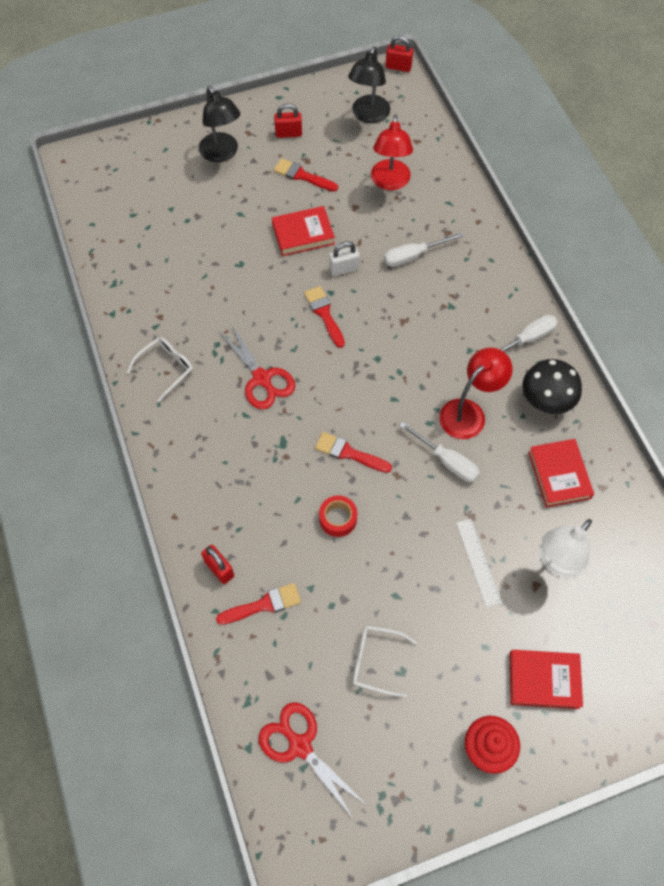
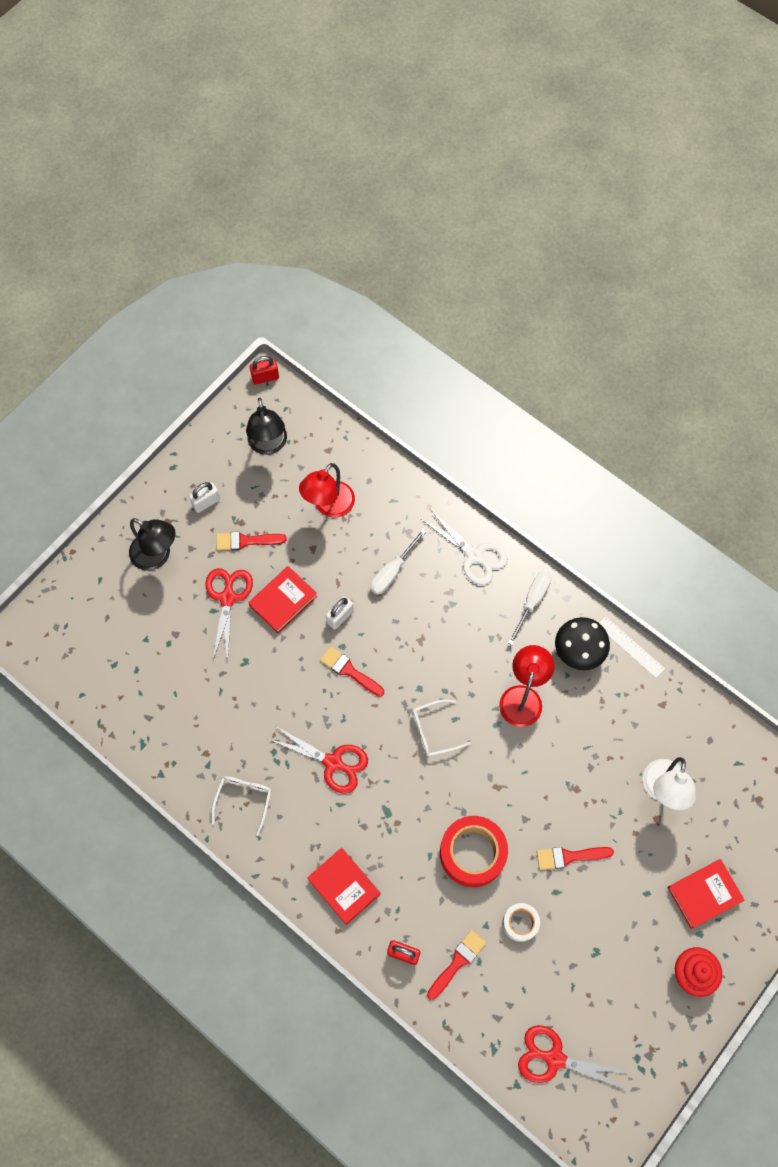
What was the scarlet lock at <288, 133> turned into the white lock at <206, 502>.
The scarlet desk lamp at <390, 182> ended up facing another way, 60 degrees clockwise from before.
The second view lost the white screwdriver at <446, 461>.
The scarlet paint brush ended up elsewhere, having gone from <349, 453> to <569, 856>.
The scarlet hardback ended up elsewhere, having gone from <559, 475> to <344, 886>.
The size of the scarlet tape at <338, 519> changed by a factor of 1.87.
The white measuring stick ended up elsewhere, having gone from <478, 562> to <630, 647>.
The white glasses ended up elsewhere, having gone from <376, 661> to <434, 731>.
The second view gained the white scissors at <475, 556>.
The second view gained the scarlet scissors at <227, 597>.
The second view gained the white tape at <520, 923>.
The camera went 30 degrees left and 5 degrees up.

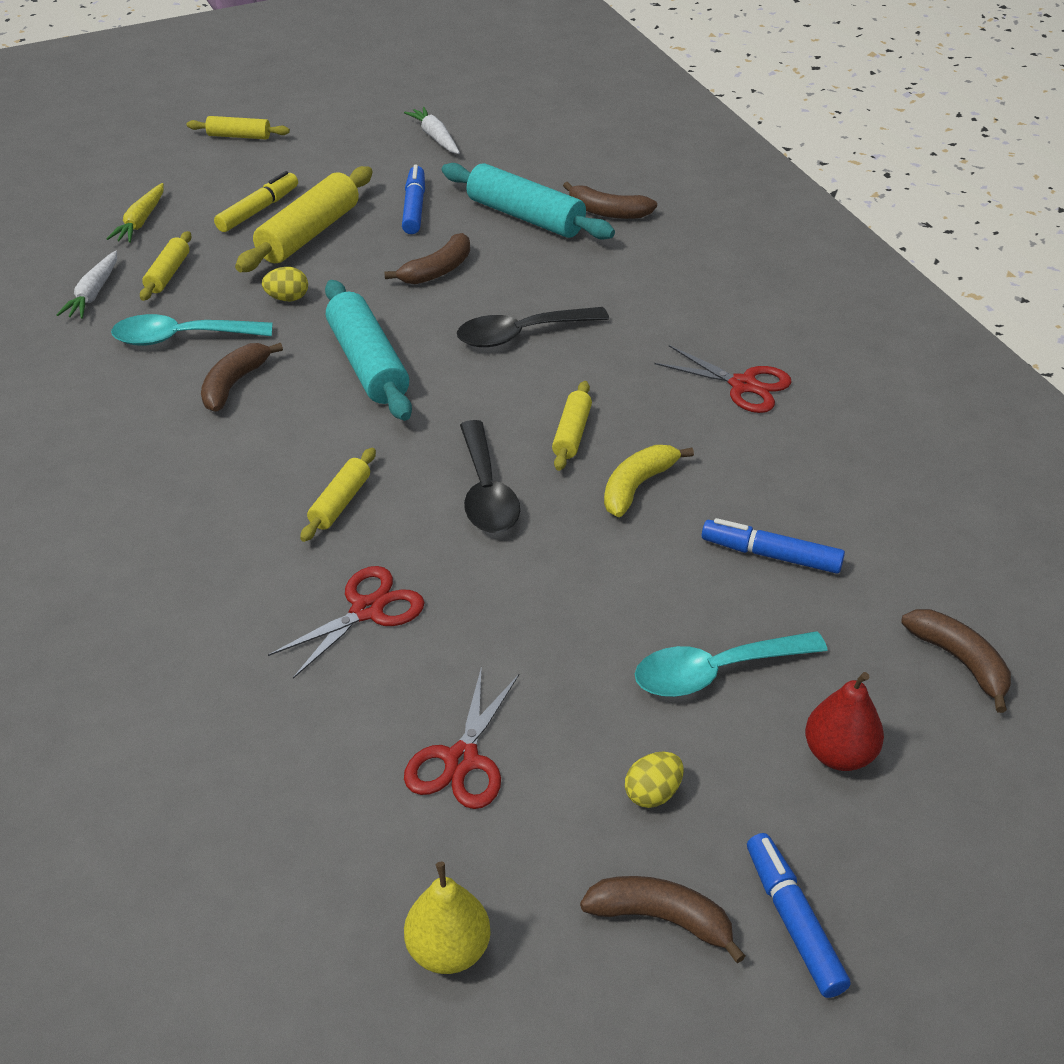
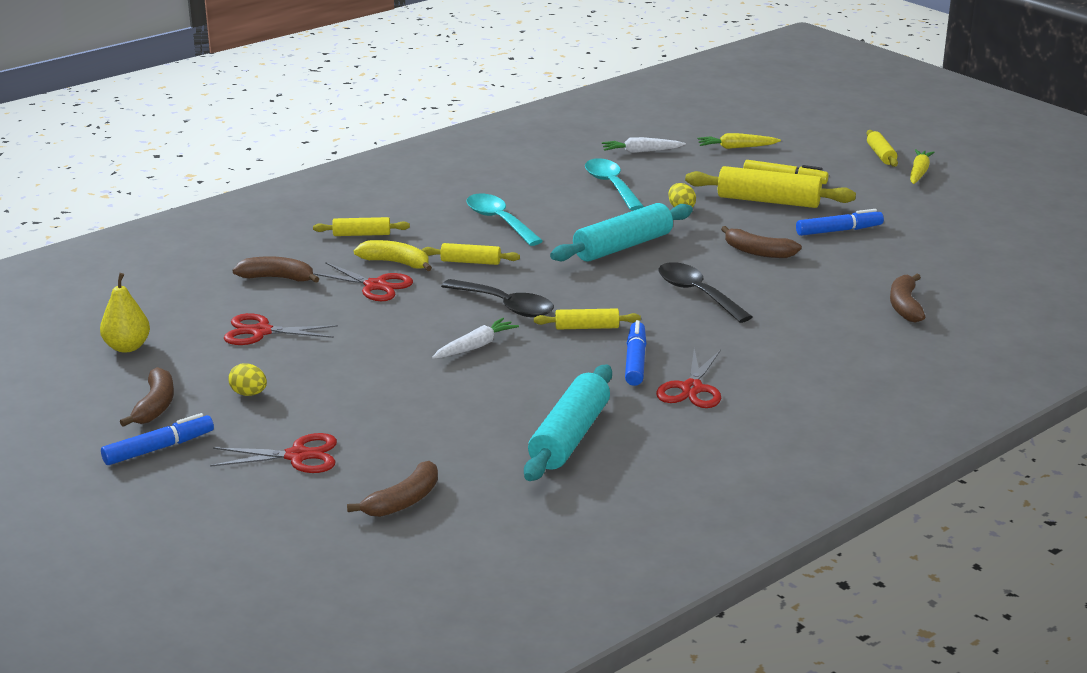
The white toy carrot ended up elsewhere, having gone from <435, 137> to <475, 346>.
The teal dough roller ended up elsewhere, having gone from <525, 216> to <570, 437>.
The bright yellow dough roller ended up elsewhere, having gone from <168, 274> to <361, 234>.
The russet banana fruit ended up elsewhere, having gone from <234, 384> to <277, 278>.
The ebony teaspoon at <486, 492> ended up facing another way, 120 degrees counterclockwise from before.
The bright yellow banana fruit ended up elsewhere, having gone from <637, 486> to <396, 263>.
The blue marker ended up elsewhere, having gone from <771, 555> to <635, 361>.
The teal teaspoon ended up elsewhere, having gone from <715, 672> to <499, 221>.
Where the scarlet pear fruit stood at <839, 754>, the scarlet scissors came to stand at <297, 456>.
The second view gained the bright yellow toy carrot at <919, 172>.
The camera went 75 degrees right and 15 degrees down.

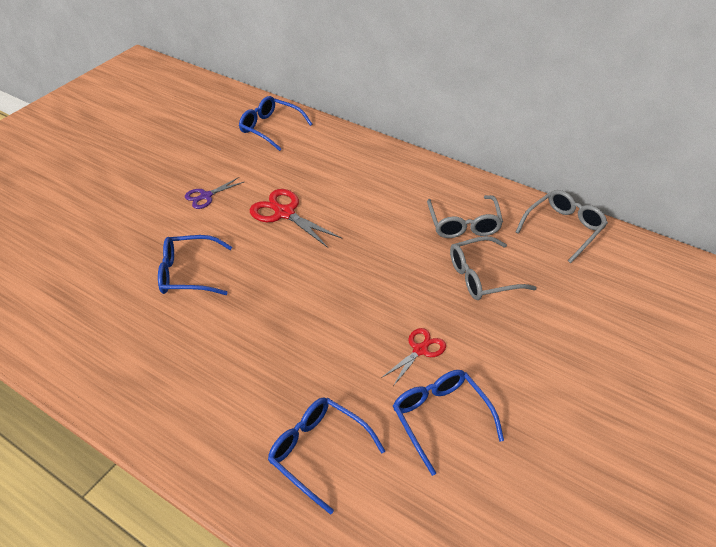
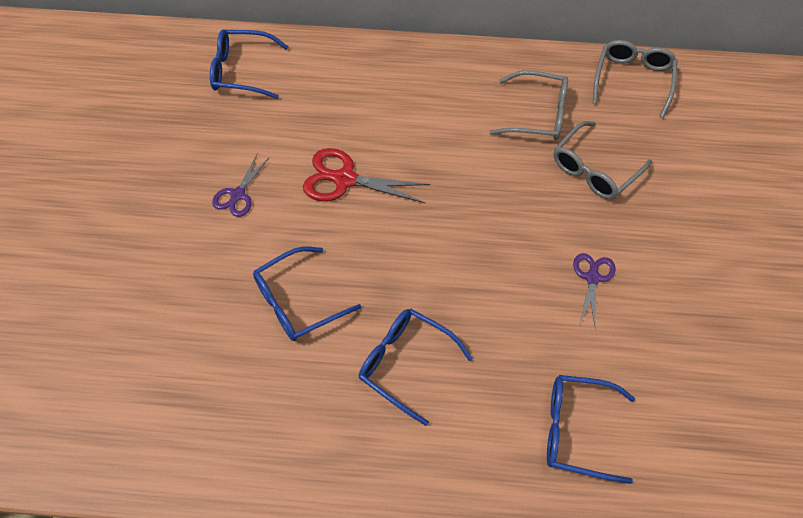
The grey glasses at <464, 224> ended up facing another way, 45 degrees counterclockwise from before.
What was the scarlet scissors at <420, 350> turned into the purple scissors at <592, 278>.
The blue glasses ended up elsewhere, having gone from <440, 418> to <405, 363>.
The camera went 30 degrees left and 15 degrees up.

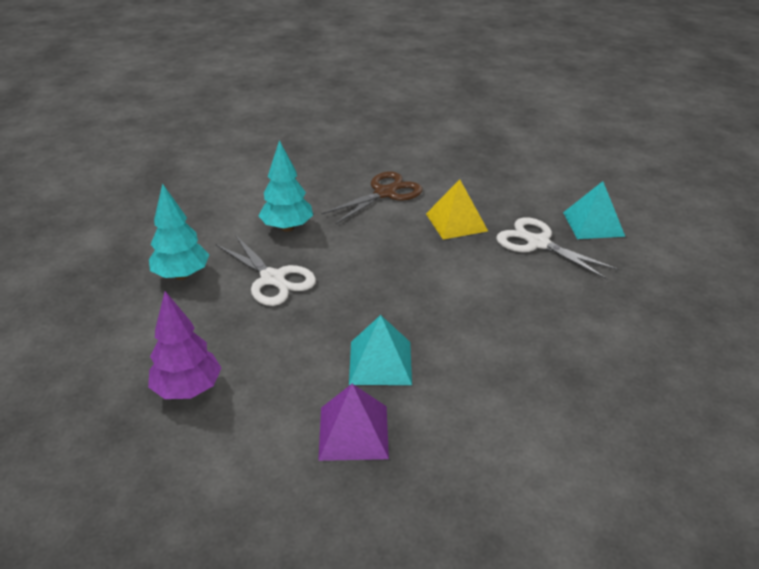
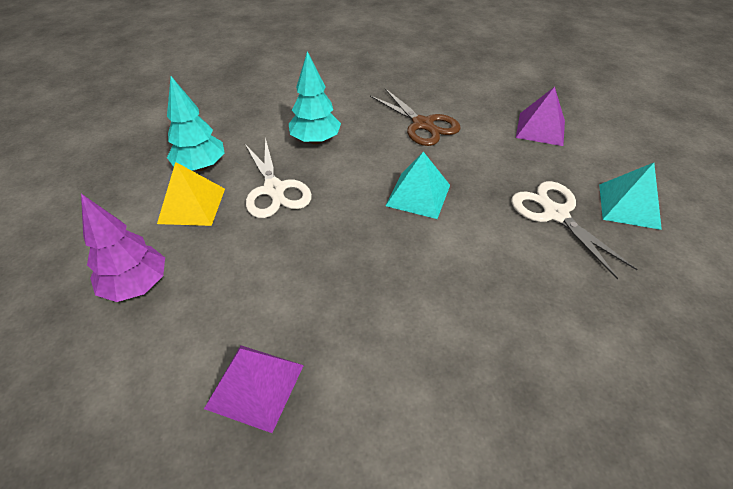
The russet scissors at <385, 193> ended up facing another way, 75 degrees clockwise from before.
The bright yellow solid pyramid ended up elsewhere, having gone from <456, 222> to <192, 205>.
The teal solid pyramid ended up elsewhere, having gone from <380, 362> to <418, 195>.
The second view gained the purple solid pyramid at <540, 129>.
The camera went 20 degrees right and 10 degrees up.

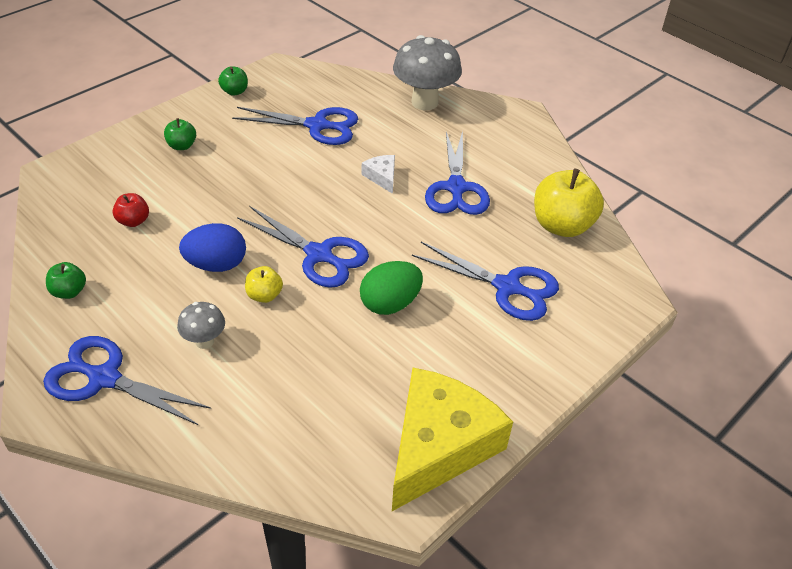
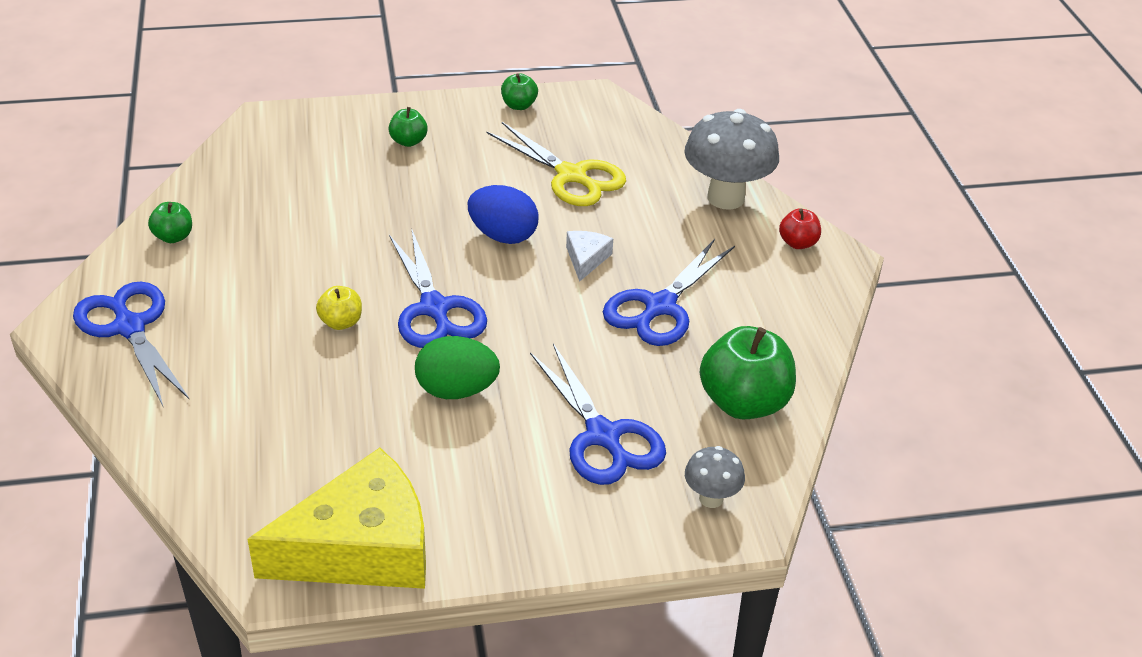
What was the blue scissors at <317, 126> turned into the bright yellow scissors at <571, 176>.
What was the bright yellow toy apple at <562, 225> turned into the green toy apple at <744, 403>.
The scarlet toy apple ended up elsewhere, having gone from <133, 221> to <798, 243>.
The blue egg ended up elsewhere, having gone from <216, 265> to <503, 236>.
The grey fungus ended up elsewhere, having gone from <204, 341> to <711, 498>.
The camera went 35 degrees right and 5 degrees down.

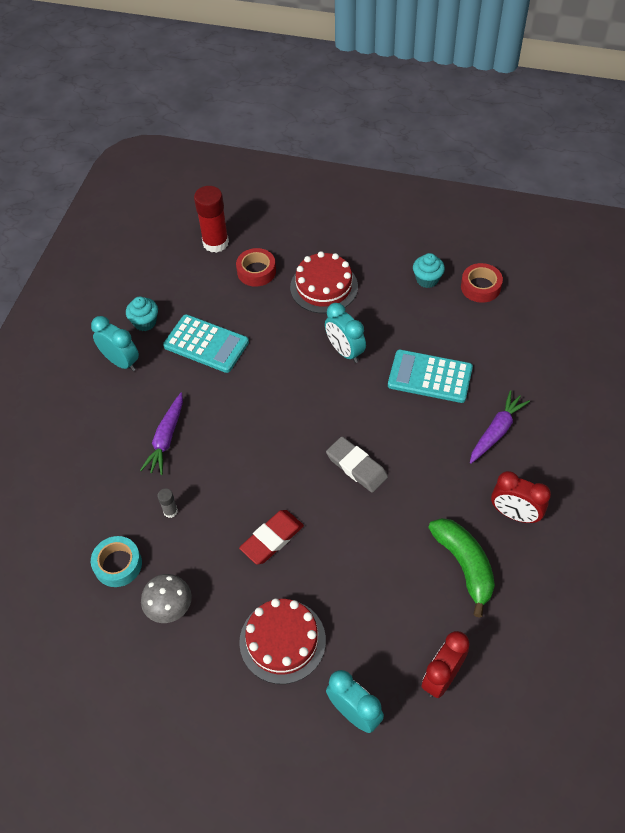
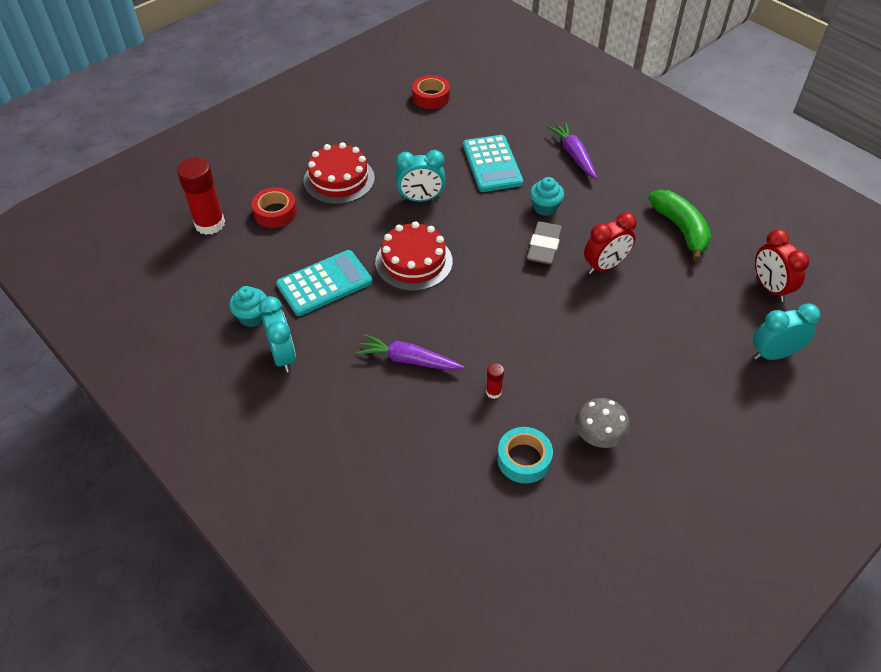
The teal muffin ended up elsewhere, having gone from <427, 279> to <545, 207>.
The teal clock at <121, 362> ended up facing another way, 90 degrees clockwise from before.
The teal calculator at <430, 377> ended up facing another way, 60 degrees counterclockwise from before.
The purple toy carrot at <166, 439> ended up facing another way, 150 degrees clockwise from before.
The grey eraser at <356, 467> ended up facing another way, 60 degrees counterclockwise from before.
The scarlet clock ended up elsewhere, having gone from <514, 514> to <605, 266>.
What was the grey stick of glue at <170, 511> turned into the scarlet stick of glue at <493, 392>.
The second view lost the scarlet eraser at <272, 539>.
The green banana fruit at <464, 565> ended up facing another way, 60 degrees clockwise from before.
The scarlet gateau ended up elsewhere, having gone from <282, 641> to <414, 262>.
The camera went 60 degrees left and 5 degrees down.

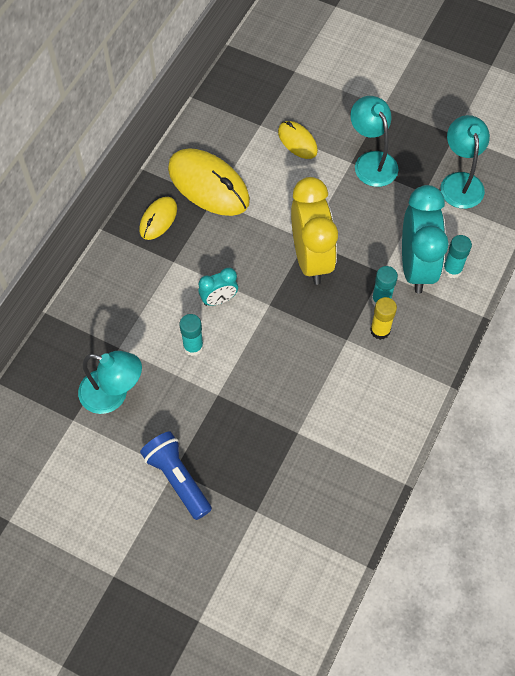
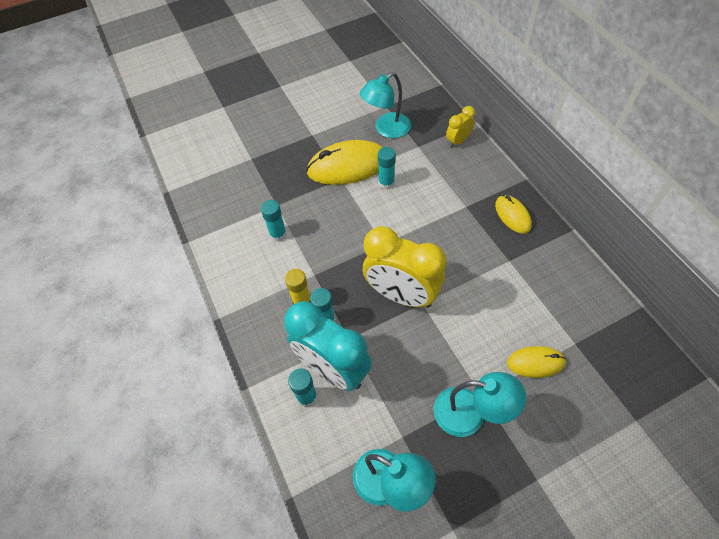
The bright yellow computer mouse ended up elsewhere, having gone from <208, 185> to <348, 166>.
The second view lost the teal clock at <219, 299>.
The second view lost the blue torch at <177, 478>.
The second view gained the bright yellow clock at <458, 141>.
The second view gained the teal stick of glue at <278, 234>.
The camera went 130 degrees right and 5 degrees down.

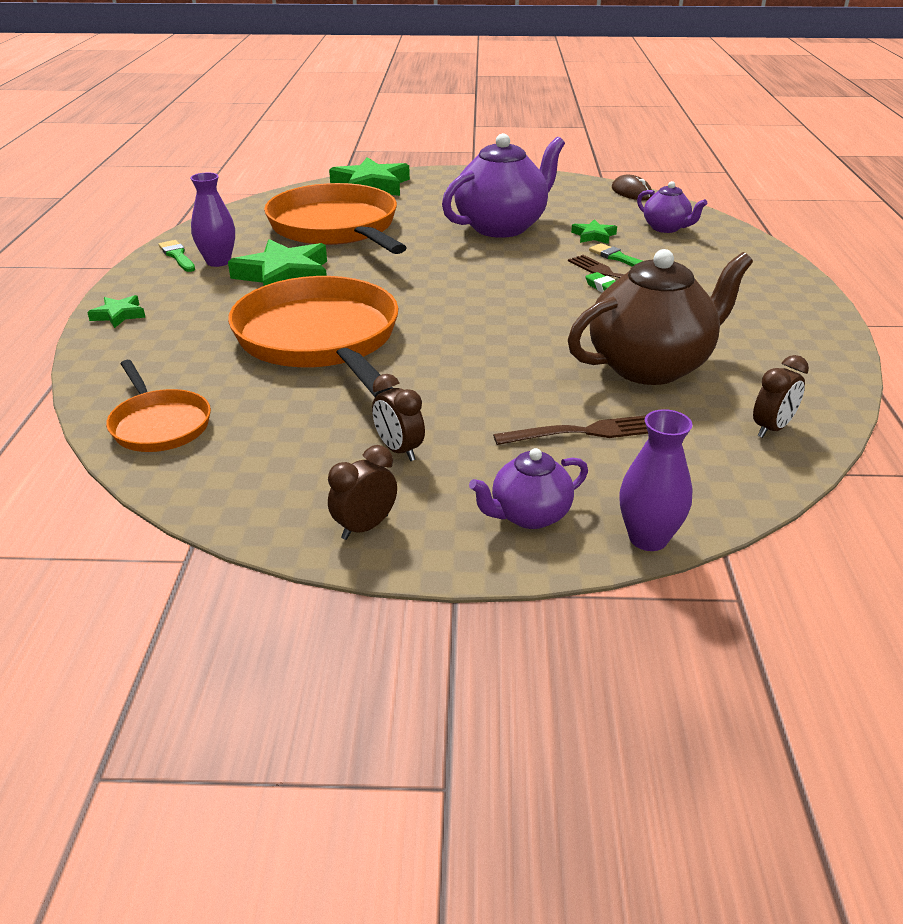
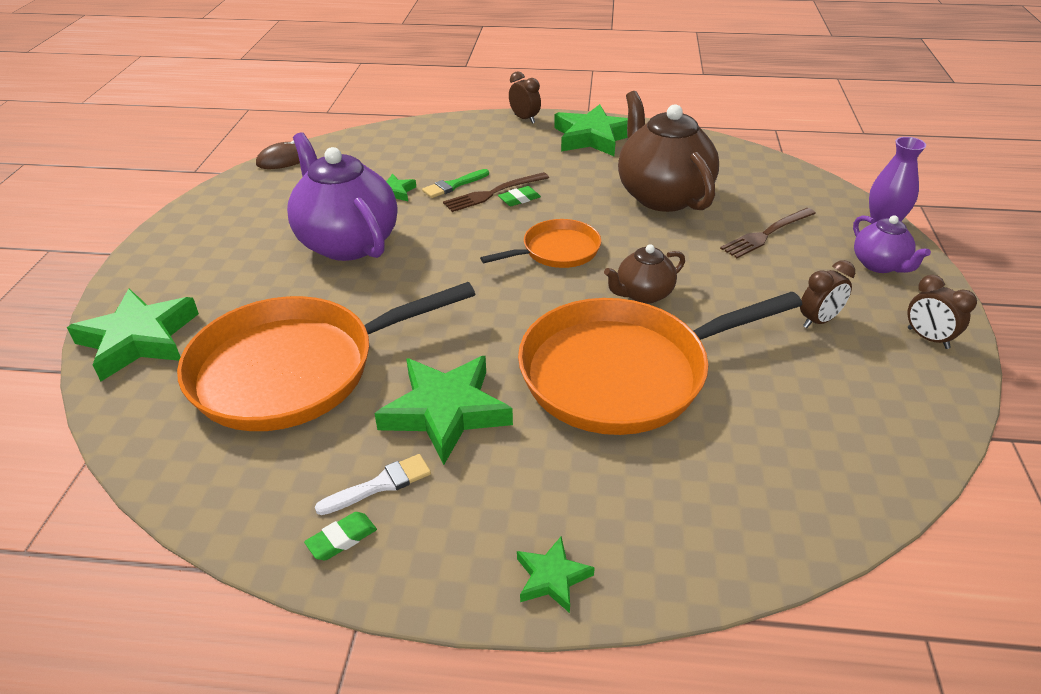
Where the purple vase stood at <218, 262>, the white paint brush came to stand at <380, 485>.
The second view lost the purple tea pot at <666, 228>.
Where the green paint brush stood at <177, 256>, the green eraser came to stand at <342, 539>.
The russet clock ended up elsewhere, having gone from <771, 429> to <524, 119>.
The bright orange skillet ended up elsewhere, having gone from <160, 425> to <557, 251>.
The russet dinner fork at <583, 432> ended up facing another way, 120 degrees counterclockwise from before.
The second view gained the green star at <593, 137>.
The second view gained the russet tea pot at <643, 294>.
The camera went 85 degrees left and 5 degrees up.

